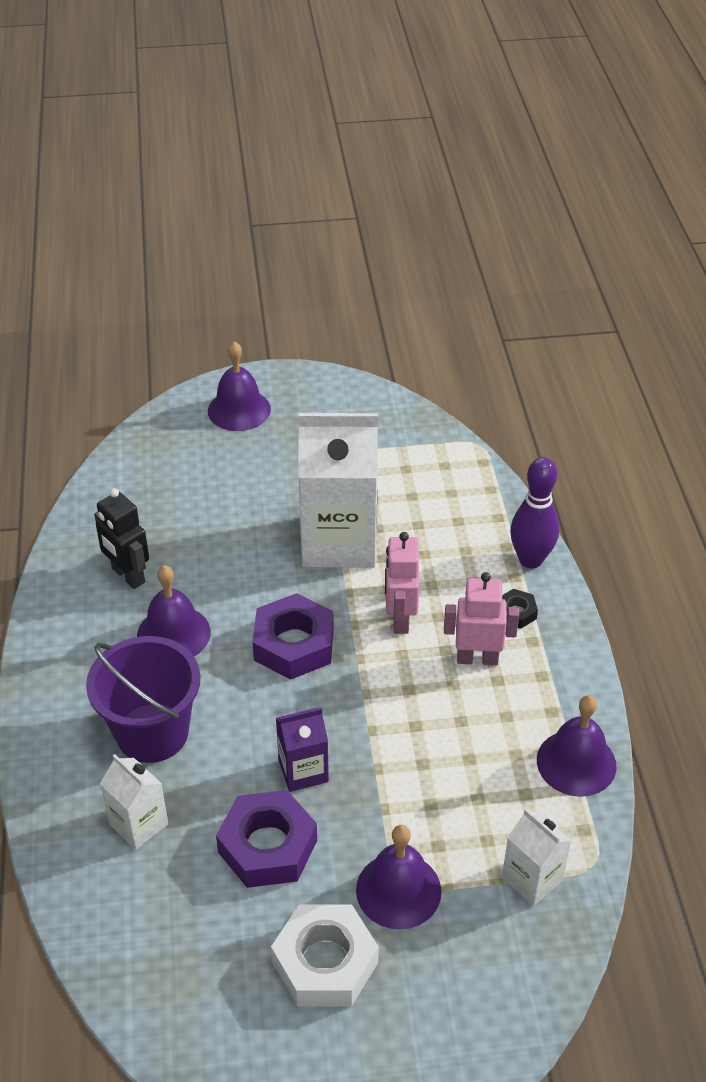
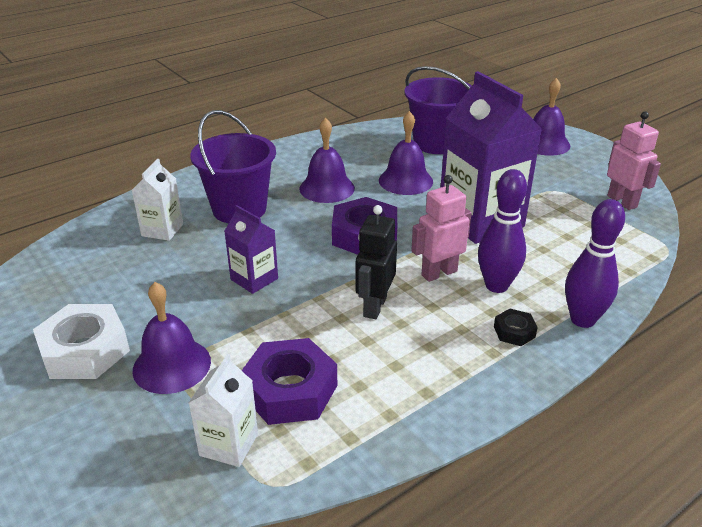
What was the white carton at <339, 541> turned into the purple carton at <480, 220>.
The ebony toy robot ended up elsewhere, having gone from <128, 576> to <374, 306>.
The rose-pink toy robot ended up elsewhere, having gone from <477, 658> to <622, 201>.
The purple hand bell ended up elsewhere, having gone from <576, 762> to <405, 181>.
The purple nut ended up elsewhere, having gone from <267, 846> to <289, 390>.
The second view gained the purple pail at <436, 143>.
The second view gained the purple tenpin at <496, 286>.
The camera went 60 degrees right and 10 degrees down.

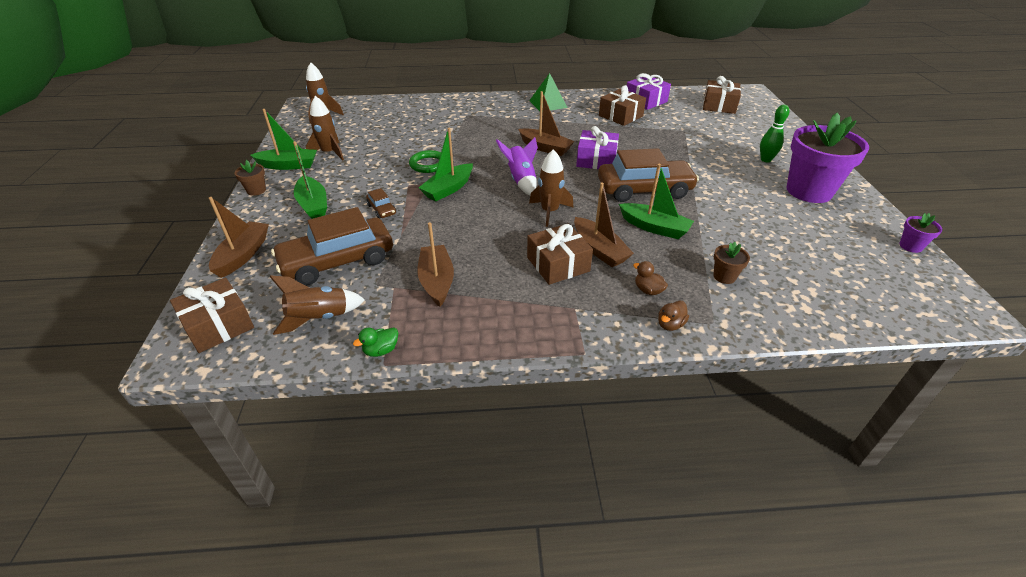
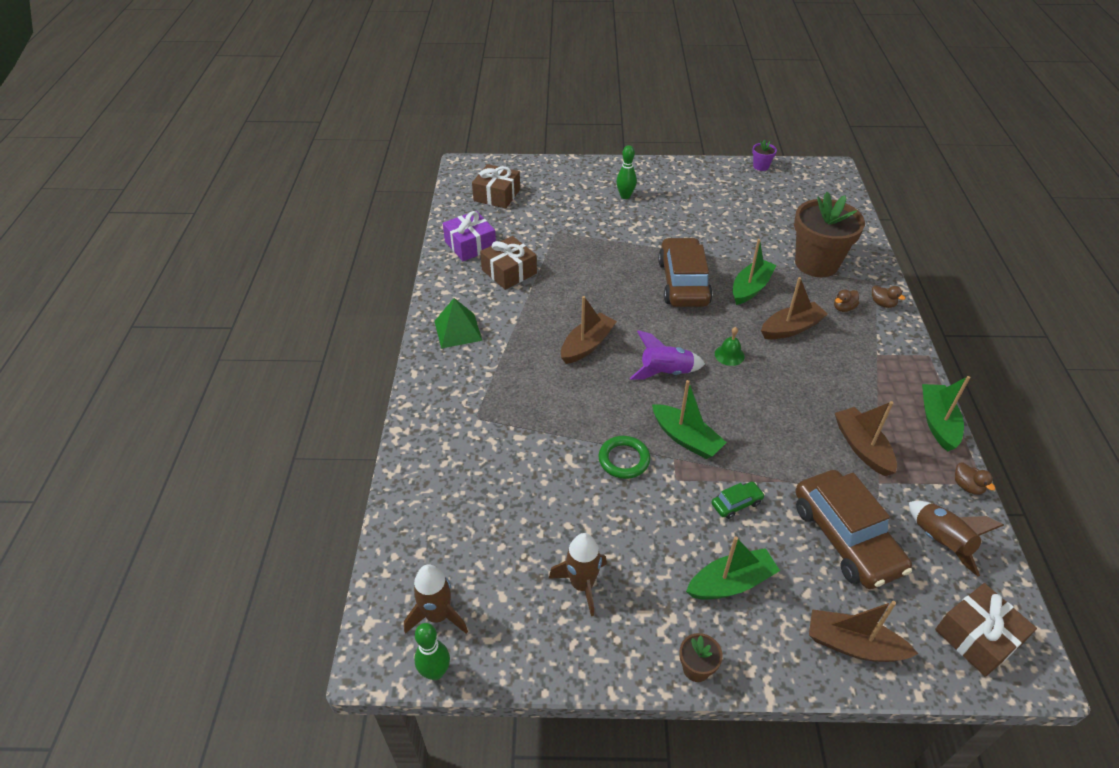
The green sailboat ended up elsewhere, having gone from <288, 165> to <937, 422>.
The second view lost the purple flower pot at <809, 191>.
The second view lost the purple gift at <596, 160>.
Where the russet toy rocket stood at <550, 212>, the green hand bell came to stand at <729, 355>.
What was the russet toy car at <382, 209> turned into the green toy car at <736, 503>.
The russet sailboat at <437, 281> ended up facing another way, 75 degrees clockwise from before.
The second view lost the russet gift at <558, 264>.
The size of the russet flower pot at <724, 276> changed by a factor of 2.41.
What was the green rubber duck at <381, 350> turned into the russet rubber duck at <967, 486>.
The second view gained the green tenpin at <435, 672>.
The camera went 85 degrees left and 5 degrees up.

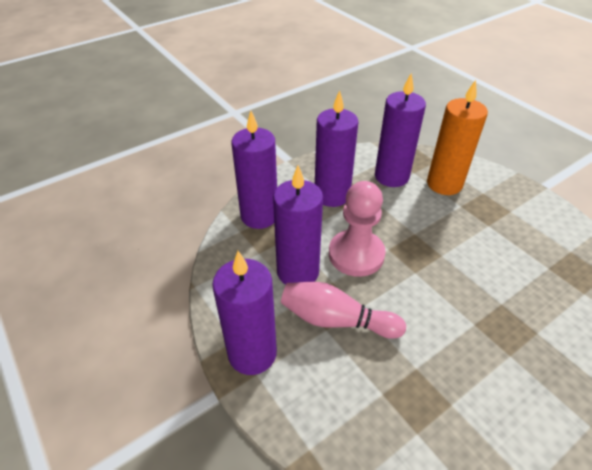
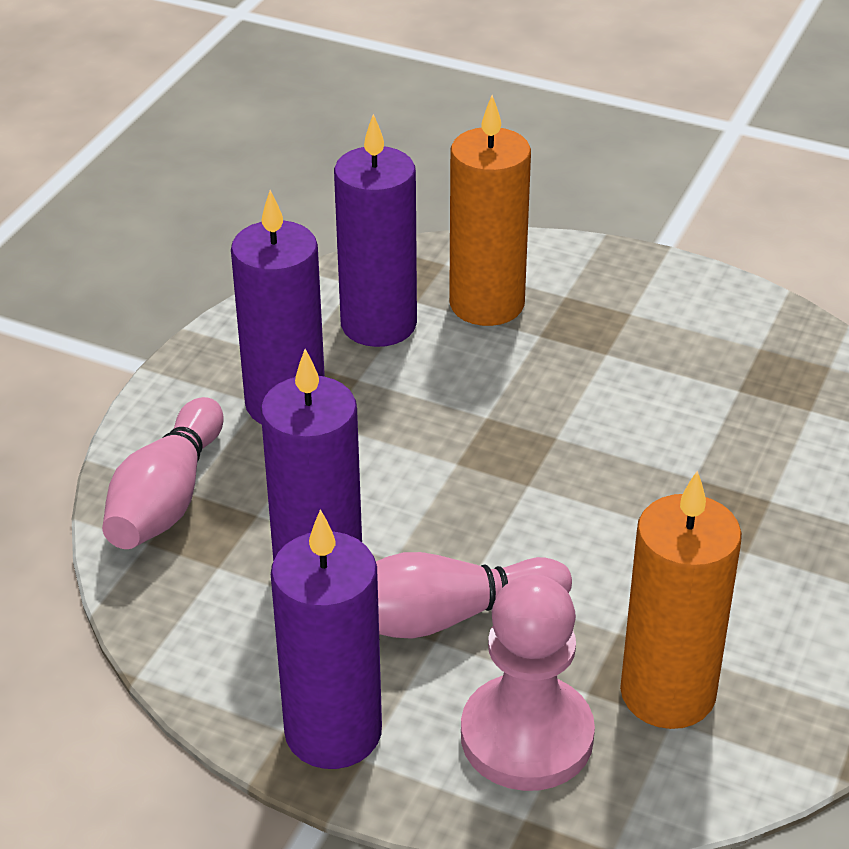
Where the purple wax candle stood at <259, 216>, the rose-pink tenpin came to stand at <166, 499>.
The rose-pink pawn ended up elsewhere, having gone from <356, 254> to <527, 736>.
The second view gained the bright orange wax candle at <667, 693>.
The camera went 30 degrees left and 5 degrees down.

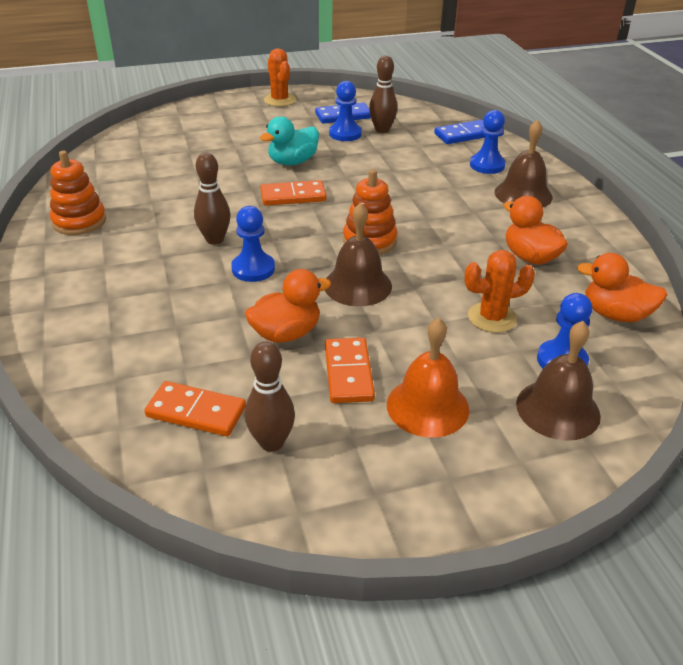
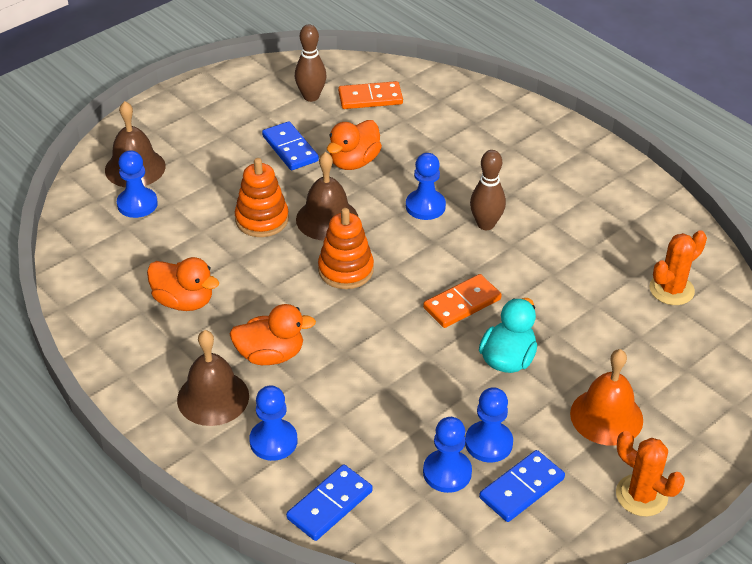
Where the russet tenpin stood at <382, 130>, the blue pawn came to stand at <447, 472>.
The bright orange stacking rings ended up elsewhere, having gone from <79, 221> to <262, 219>.
The bright orange prickly plant ended up elsewhere, having gone from <492, 317> to <671, 290>.
The bright orange rubber duck ended up elsewhere, having gone from <615, 314> to <270, 355>.
The bright orange hand bell ended up elsewhere, having gone from <427, 406> to <606, 416>.
What was the bright orange domino at <348, 373> turned into the blue domino at <290, 148>.
The camera went 155 degrees right and 5 degrees up.

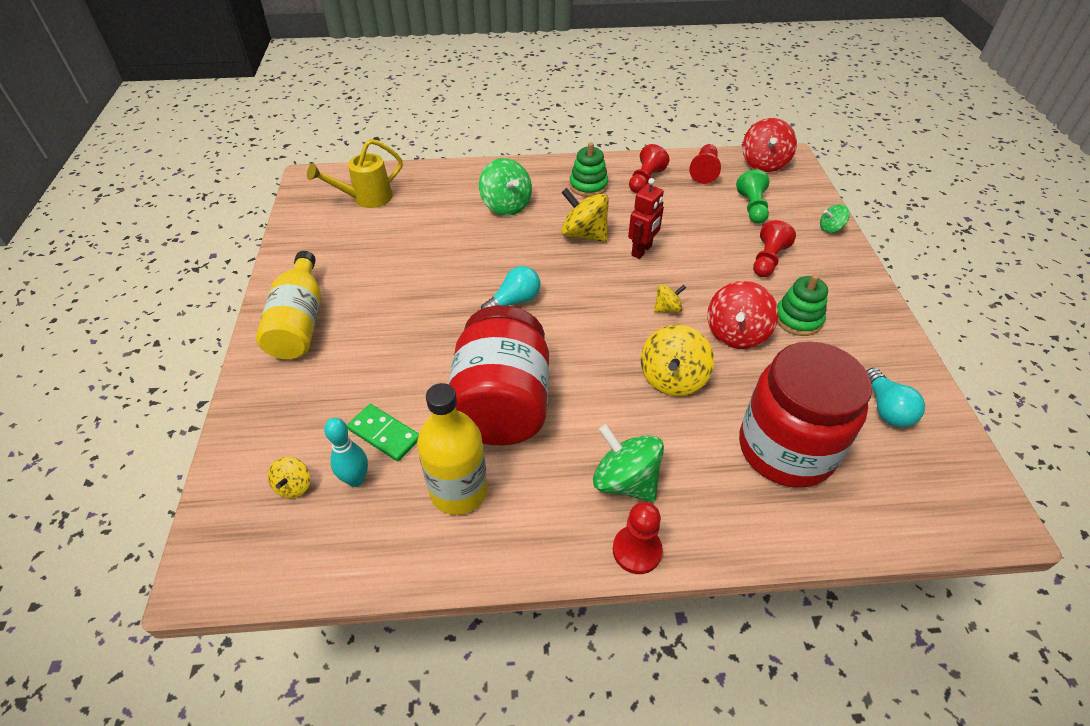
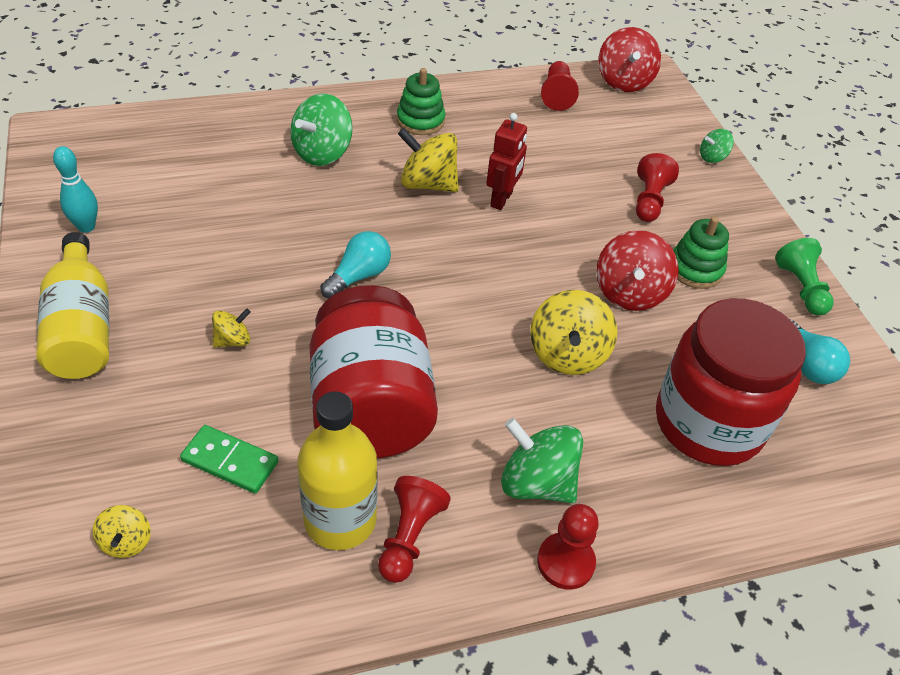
The second view lost the bright yellow watering pot at <366, 198>.
The scarlet pawn ended up elsewhere, having gone from <645, 180> to <409, 537>.
The green spinning top at <506, 205> ended up facing another way, 75 degrees clockwise from before.
The green pawn ended up elsewhere, having gone from <752, 208> to <801, 288>.
The bright yellow spinning top ended up elsewhere, having gone from <667, 308> to <233, 340>.
The teal tenpin ended up elsewhere, having gone from <356, 479> to <86, 227>.
The camera went 15 degrees left and 0 degrees up.

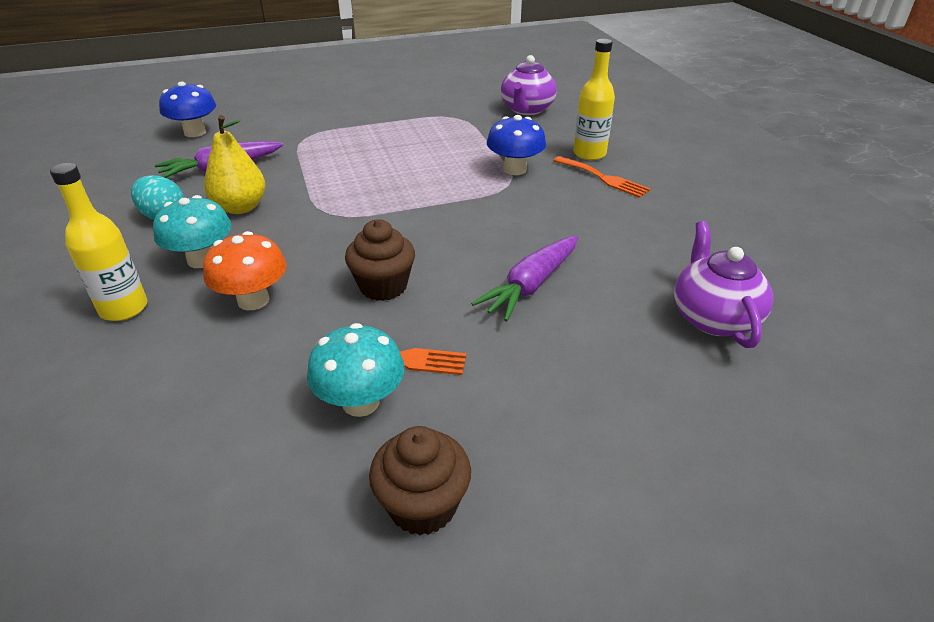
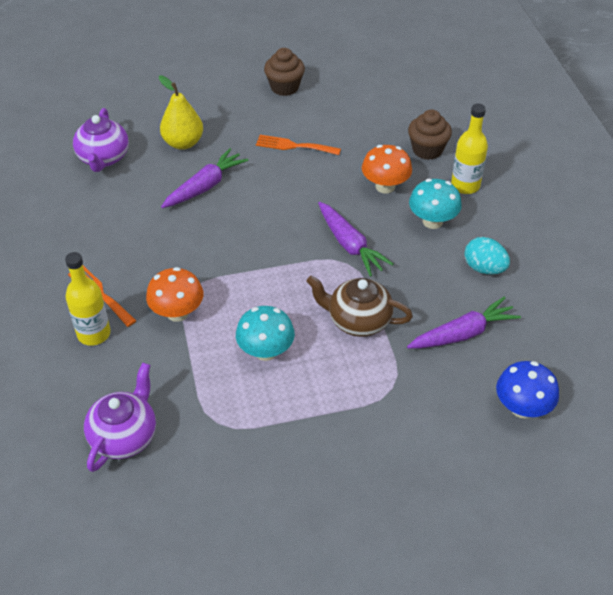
The bright yellow pear fruit ended up elsewhere, having gone from <240, 207> to <183, 143>.
What was the blue fungus at <515, 169> turned into the bright orange fungus at <177, 313>.
The russet muffin ended up elsewhere, having gone from <383, 286> to <427, 150>.
The teal fungus ended up elsewhere, having gone from <361, 402> to <266, 351>.
The second view gained the purple toy carrot at <350, 245>.
The second view gained the russet tea pot at <358, 320>.
The camera went 175 degrees left and 10 degrees up.

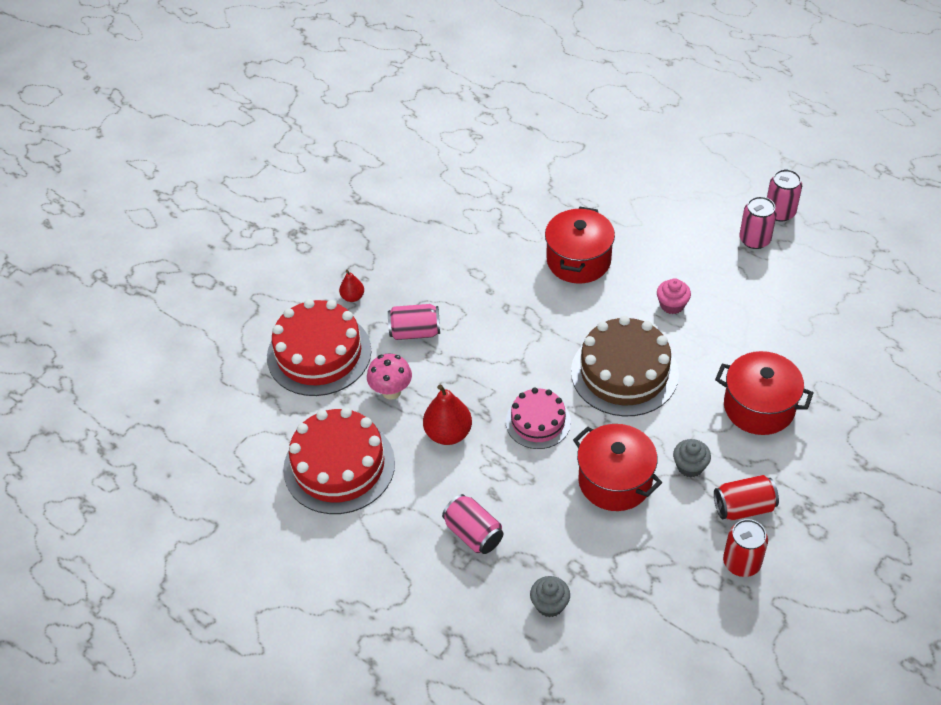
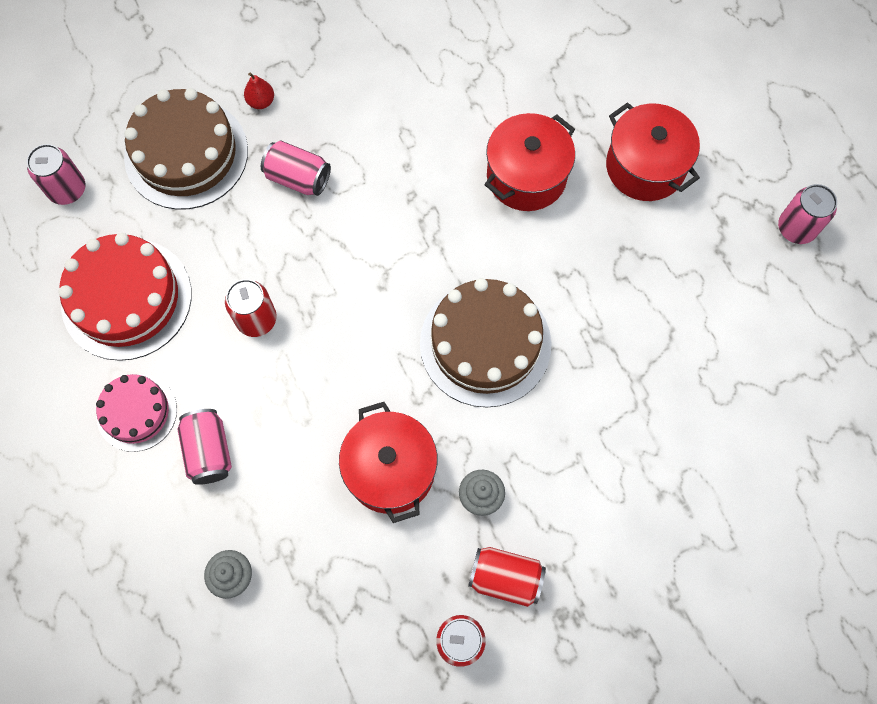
The rose-pink tin ended up elsewhere, having gone from <754, 239> to <67, 189>.
The second view lost the rose-pink muffin at <672, 305>.
What was the scarlet gateau at <319, 353> turned into the russet gateau at <186, 154>.
The scarlet stockpot ended up elsewhere, having gone from <759, 407> to <645, 167>.
The second view lost the rose-pink fungus at <391, 391>.
Where the scarlet pear fruit stood at <448, 433>, the scarlet tin came to stand at <256, 319>.
The rose-pink gateau ended up elsewhere, having gone from <538, 422> to <137, 412>.
The camera went 25 degrees right and 20 degrees up.

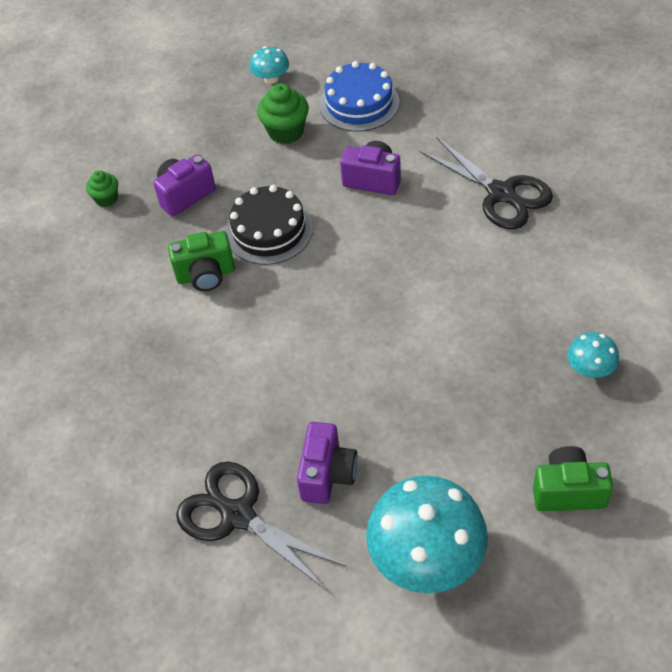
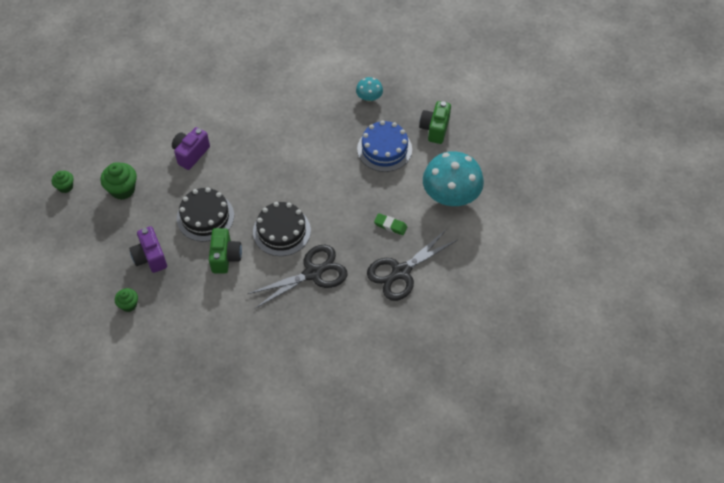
Where the teal fungus stood at <271, 78>, the green muffin came to stand at <65, 187>.
The blue gateau ended up elsewhere, having gone from <359, 103> to <384, 149>.
The ebony scissors ended up elsewhere, having gone from <501, 194> to <313, 273>.
Where the purple photo camera stood at <327, 474>, the green eraser came to stand at <390, 225>.
The second view gained the ebony gateau at <281, 231>.
The camera went 80 degrees left and 5 degrees up.

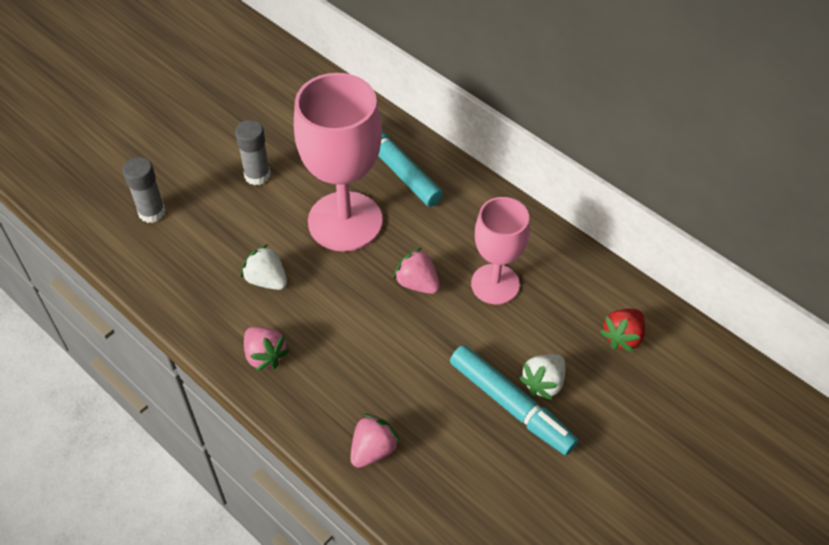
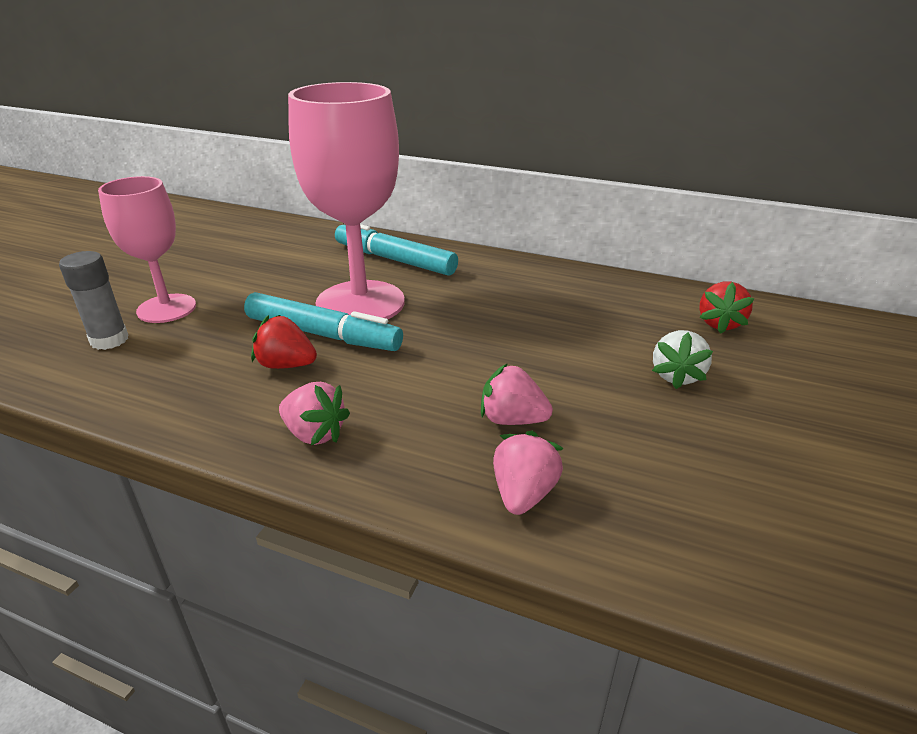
The second view lost the grey stick of glue at <257, 175>.
The rose-pink chalice ended up elsewhere, having gone from <495, 284> to <166, 308>.
What was the white strawberry at <266, 280> turned into the scarlet strawberry at <286, 365>.
The rose-pink strawberry ended up elsewhere, having gone from <417, 283> to <512, 420>.
The teal marker ended up elsewhere, having gone from <511, 405> to <323, 334>.
The camera went 20 degrees left and 20 degrees down.

